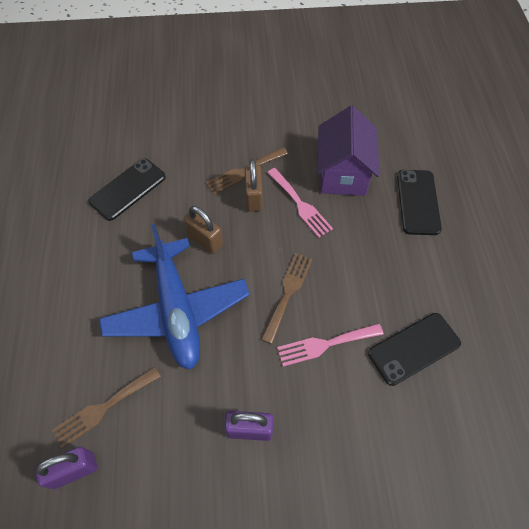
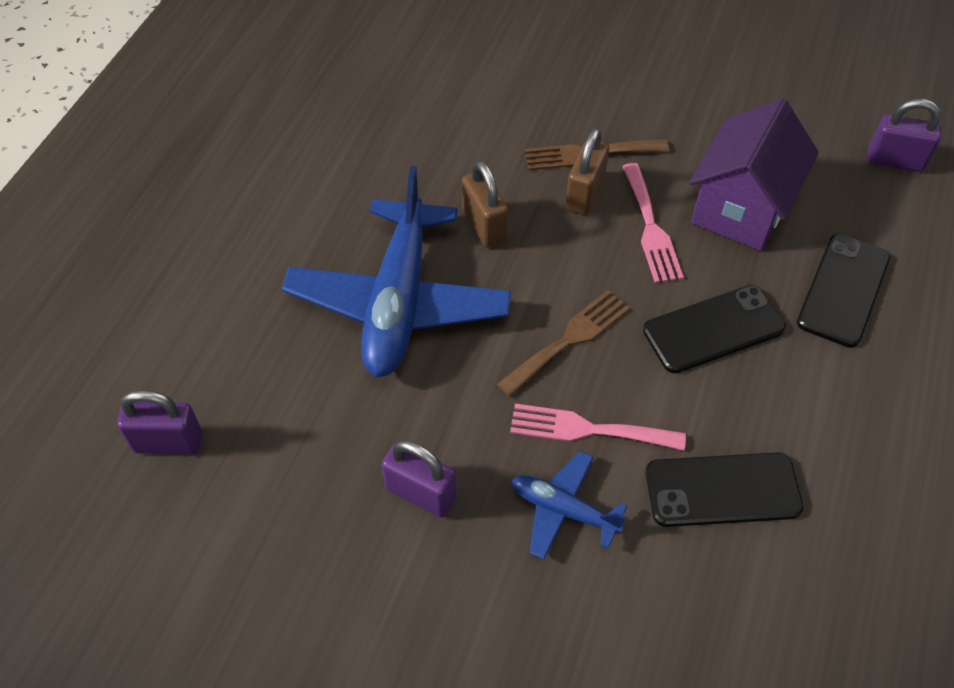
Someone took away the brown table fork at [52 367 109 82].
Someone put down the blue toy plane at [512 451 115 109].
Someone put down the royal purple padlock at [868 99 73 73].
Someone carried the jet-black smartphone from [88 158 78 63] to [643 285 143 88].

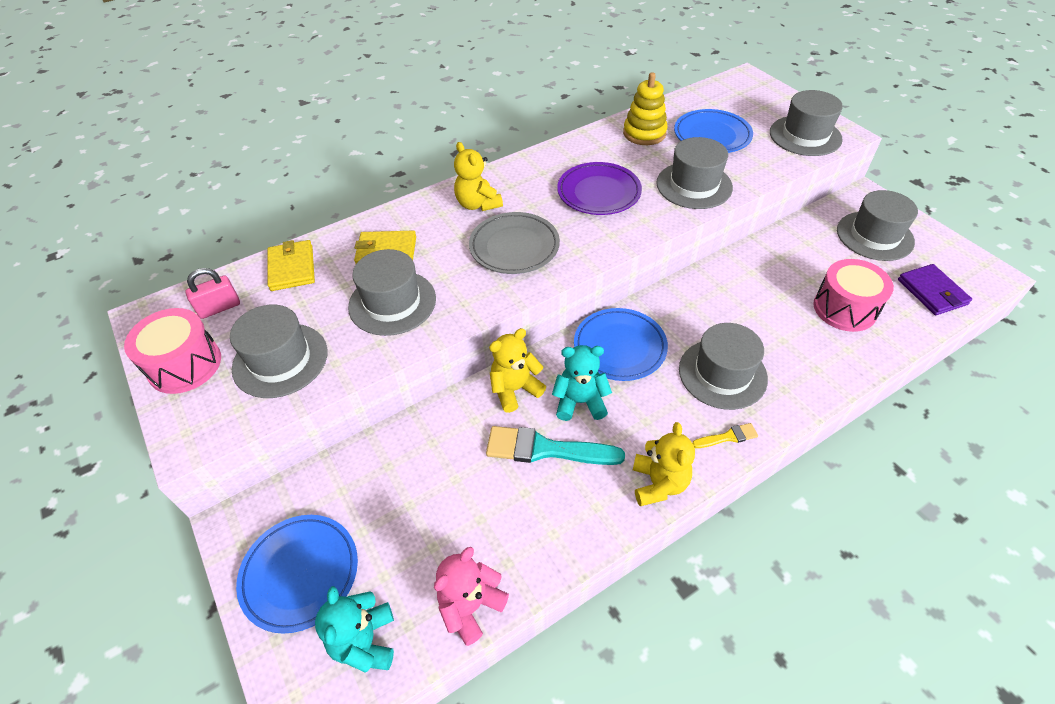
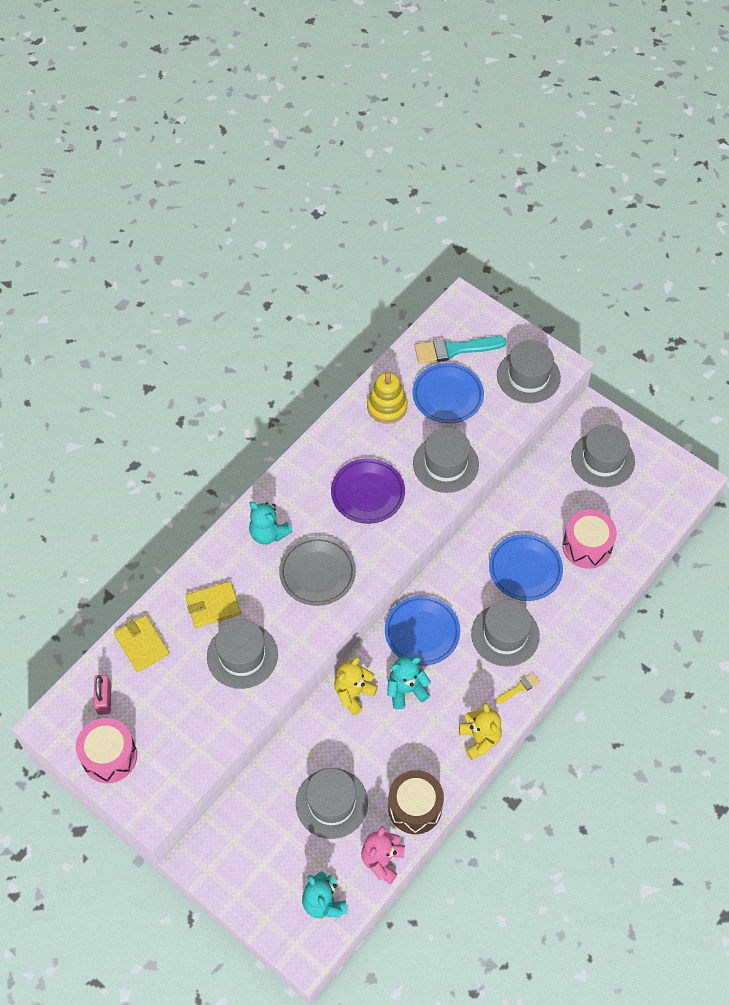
Someone took away the royal purple wallet at [898 264 74 51].
Someone put down the brown snare drum at [388 770 56 64].
Someone carried the ash-grey hat from [230 305 97 93] to [296 768 72 71].
Someone carried the blue plate from [236 515 122 119] to [489 534 74 67].
Someone carried the teal paintbrush from [486 426 139 39] to [415 336 91 28].
Someone repainted the bright yellow teddy at [454 142 49 69], which became the teal teddy at [249 502 44 43].
Someone rotated the rosy padlock at [185 268 55 51] by 45 degrees counterclockwise.

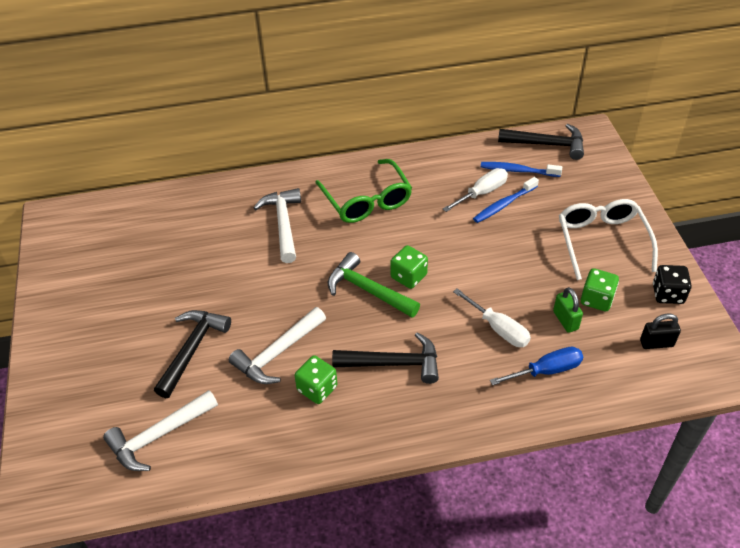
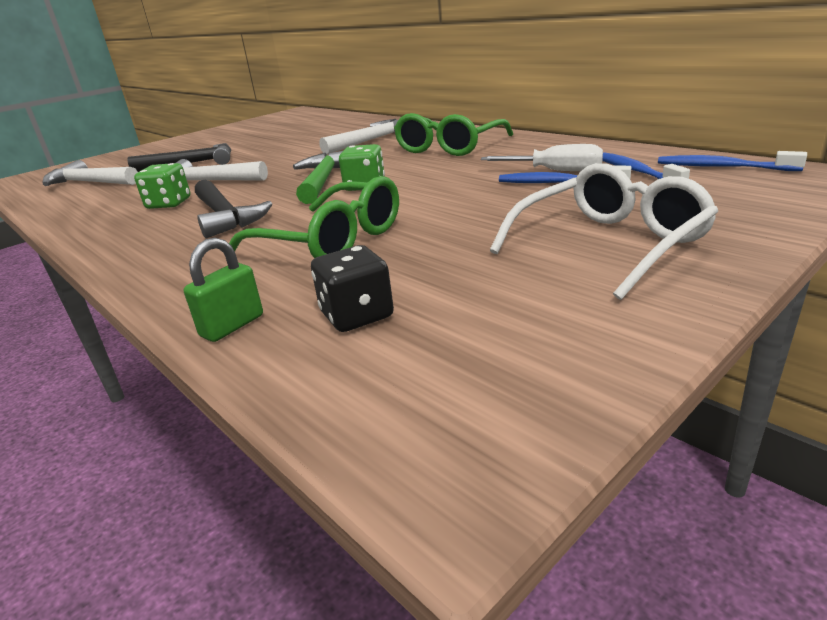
Someone took away the blue hand screwdriver at [490 347 93 38].
Someone took away the leaf-green die at [581 268 38 43].
Someone took away the jet-black padlock at [640 313 41 36].
Someone carried the leaf-green padlock from [553 287 30 46] to [184 238 79 104].
Someone carried the jet-black die from [653 265 39 39] to [311 245 83 87].
Someone swapped the snow-white hand screwdriver at [453 288 78 59] for the leaf-green glasses at [229 176 170 82].
Someone swapped the jet-black carpenter's hammer at [498 124 86 36] for the blue tooth brush at [658 151 149 20].

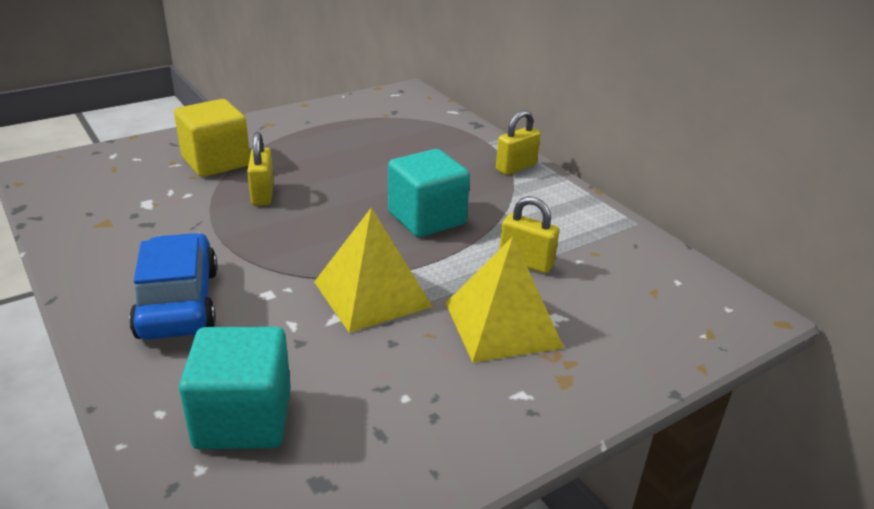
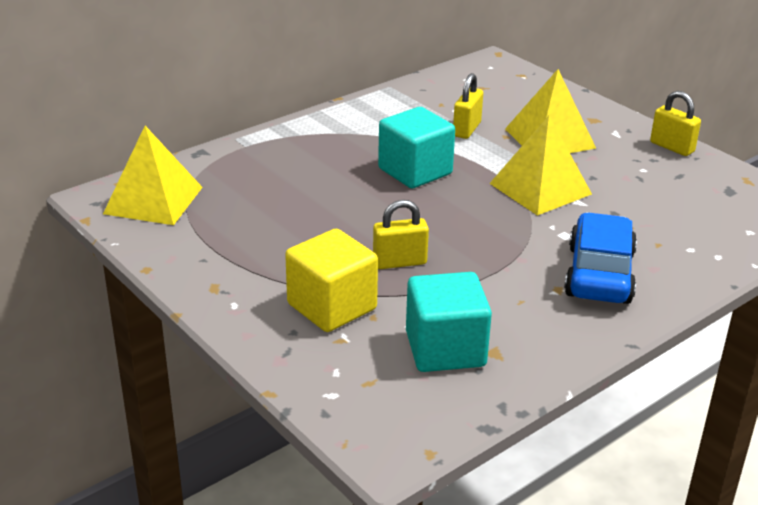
Someone put down the bright yellow pyramid shape at [103 126 100 99].
Someone carried the teal block from [179 327 112 122] to [406 272 86 100].
Someone carried the bright yellow padlock from [496 110 45 65] to [650 91 51 65].
Someone rotated the blue car at [129 233 89 107] by 120 degrees clockwise.

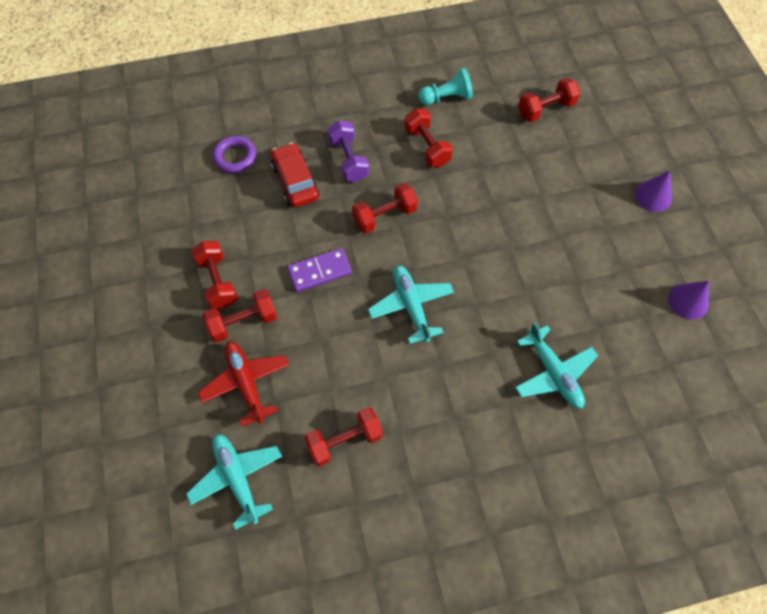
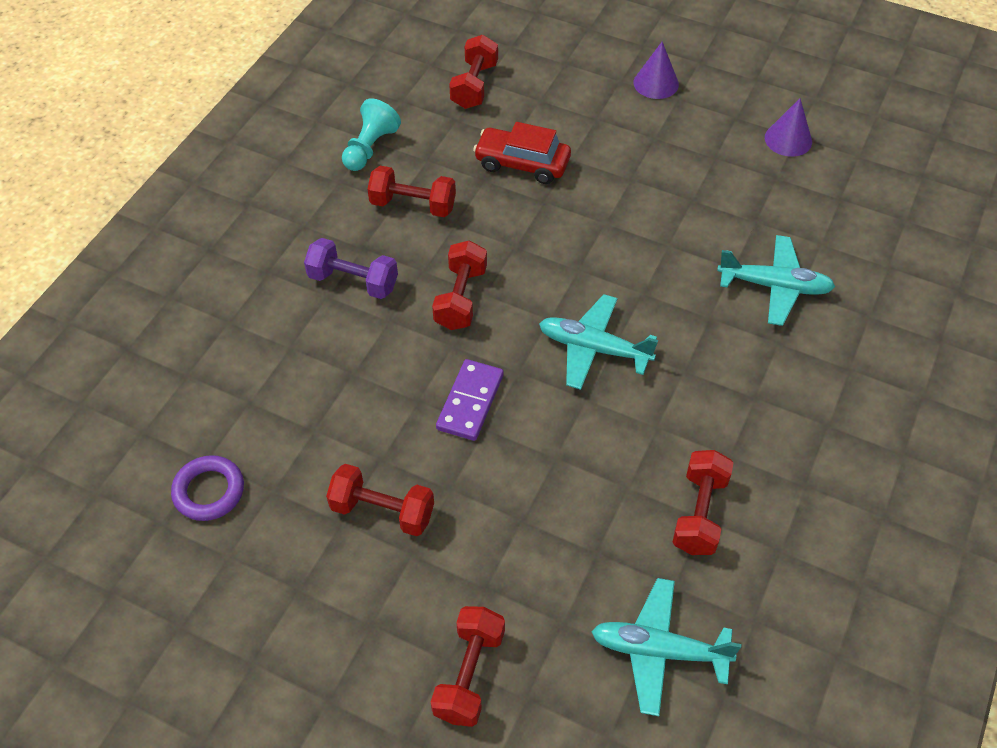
Someone took away the red toy plane at [198 341 91 86].
Someone carried the red hand weight from [203 289 74 53] to [431 606 74 121].
Someone carried the royal purple hoop from [213 136 43 37] to [171 455 73 66].
Someone carried the red car from [271 143 49 64] to [473 122 98 62].

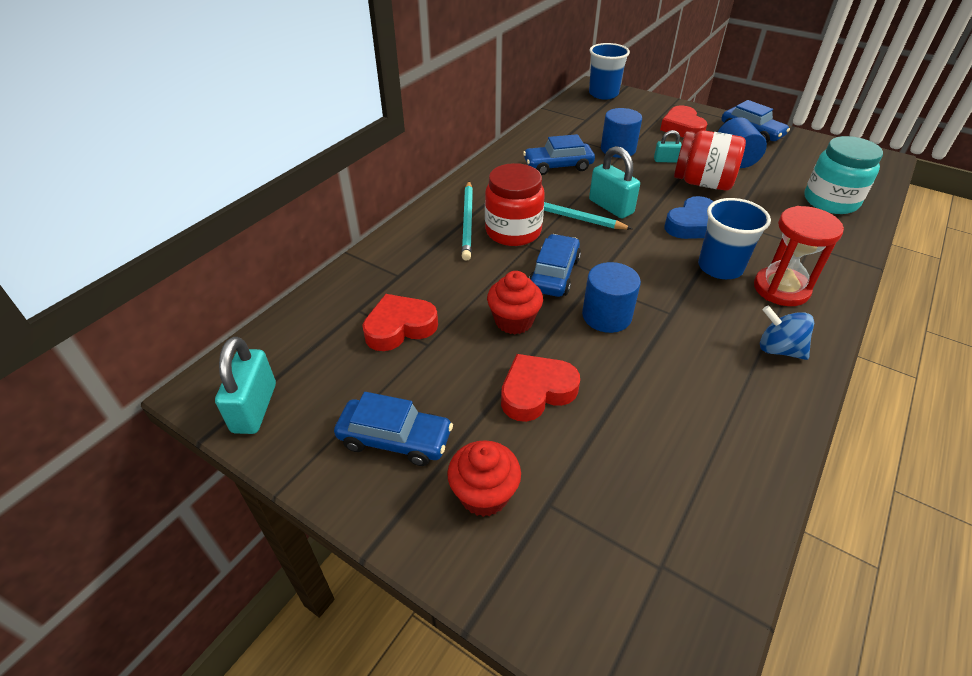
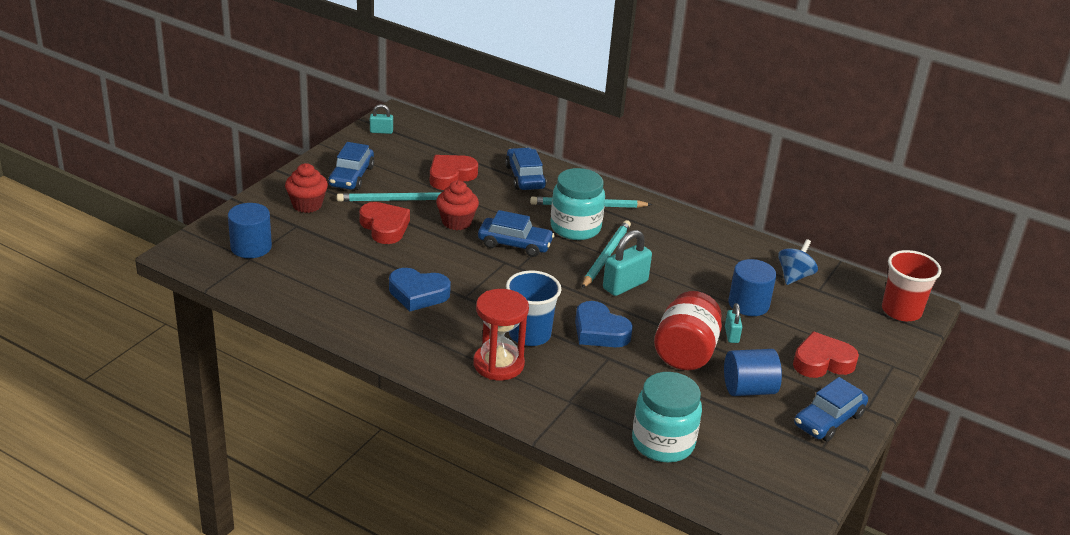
Someone put down the teal lead pencil at [337 192 105 10].
Someone put down the blue love heart at [389 268 62 43].
Someone carried the blue car from [523 134 72 41] to [505 148 41 42].
Someone carried the blue cylinder shape from [582 262 59 71] to [228 203 44 55].
Someone carried the blue toy top from [760 305 54 55] to [778 239 40 46].
Someone repainted the red jam jar at [485 163 60 83], which became the teal jam jar at [551 168 54 72].
Someone repainted the blue cup at [589 43 41 57], which became the red cup at [882 250 60 71].
Someone rotated the red love heart at [362 294 76 57] by 105 degrees counterclockwise.
Someone scaled the teal padlock at [215 337 61 97] by 0.55.

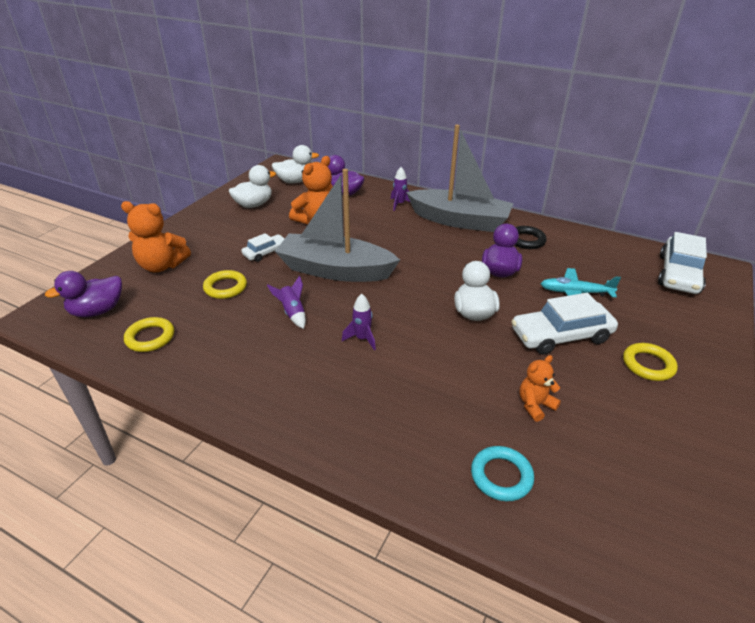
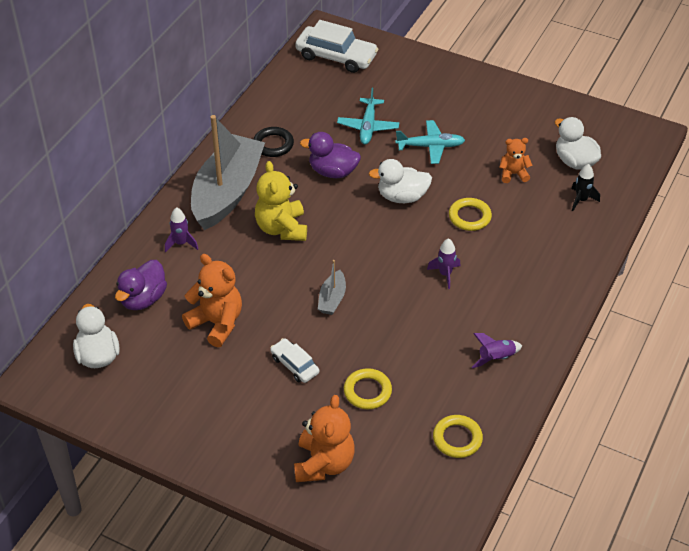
Someone took away the royal purple duck at [45 271 77 46].
Someone put down the bright yellow teddy at [255 161 52 80].
Someone carried the snow-white duck from [229 165 47 43] to [555 117 46 52].
Someone carried the royal purple toy rocket from [267 275 39 54] to [472 333 50 35].
Someone carried the bright yellow hoop from [623 343 55 38] to [449 198 43 33].
Someone swapped the teal hoop at [471 446 63 55] for the jet-black toy rocket at [571 164 29 47].
Someone swapped the snow-white car at [511 293 107 62] for the teal toy plane at [395 120 70 44].
Someone rotated the orange teddy at [520 355 41 67] by 120 degrees clockwise.
Someone scaled the ash-grey boat at [275 169 125 113] by 0.42.

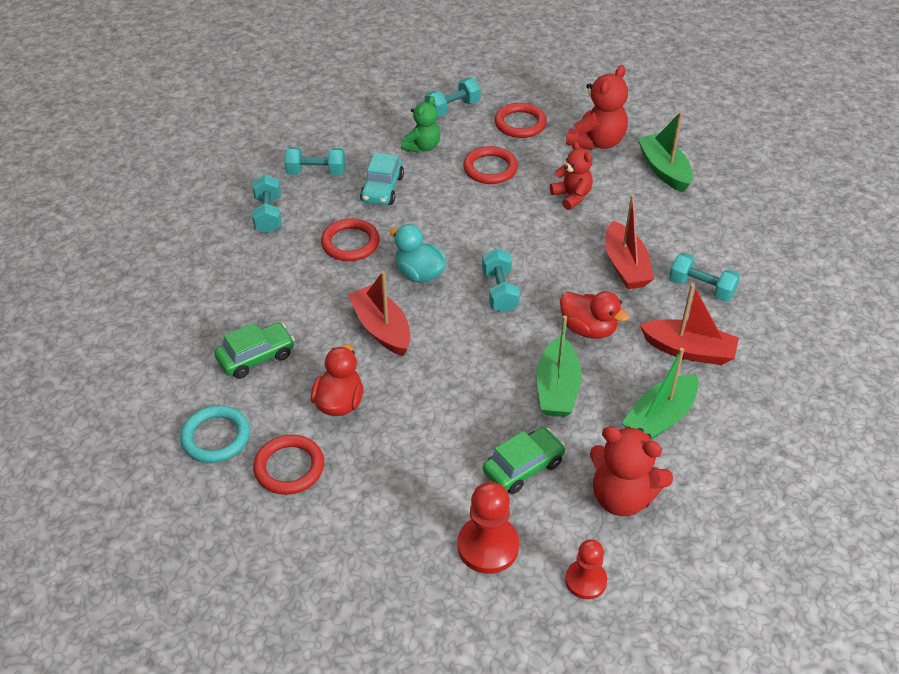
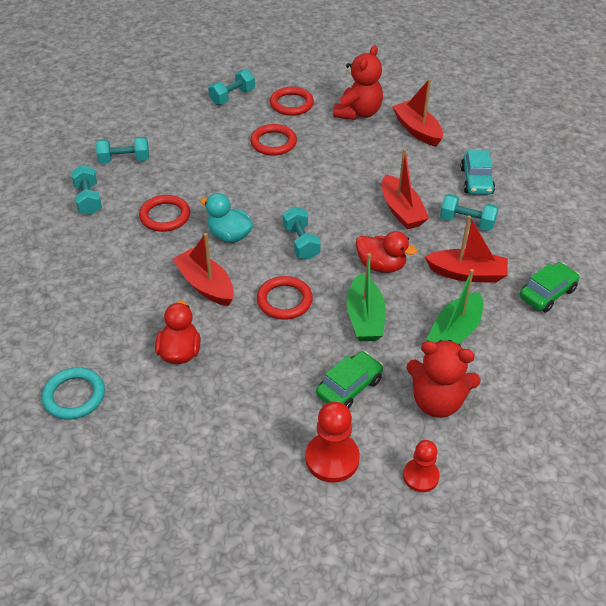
Someone took away the leaf-green teddy at [401 96 40 57].
Someone took away the red teddy at [550 141 43 69].
Someone carried the leaf-green car from [214 322 81 57] to [520 262 60 51].
Someone carried the red hoop from [253 435 71 60] to [257 276 56 44].
Someone carried the teal car from [360 153 44 52] to [460 150 35 45].
Someone repainted the leaf-green boat at [637 112 56 80], which became the red boat at [392 79 51 68].

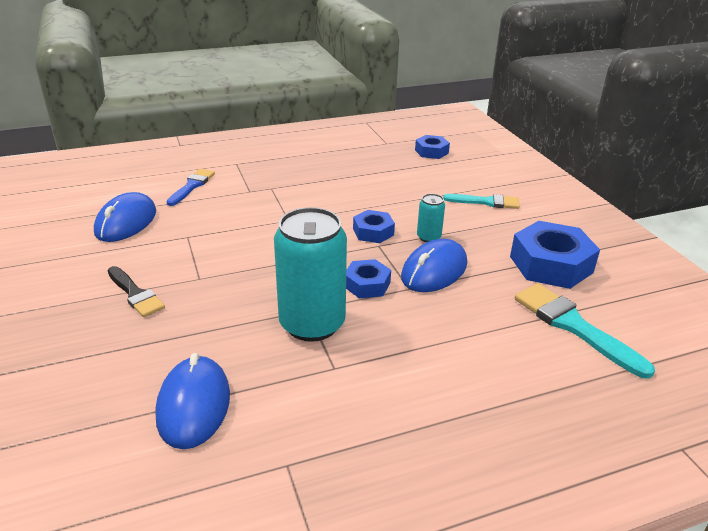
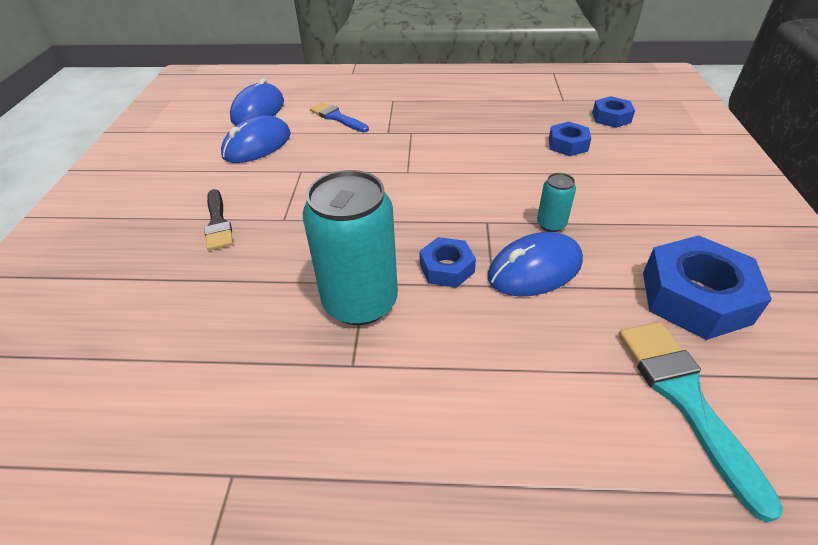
Someone took away the teal paintbrush at [443 194 77 15].
Someone carried the blue computer mouse from [155 353 75 96] to [230 78 54 47].
Someone carried the blue hexagon nut from [353 210 42 33] to [549 122 42 34].
Someone rotated the blue paintbrush at [166 169 49 37] by 90 degrees counterclockwise.

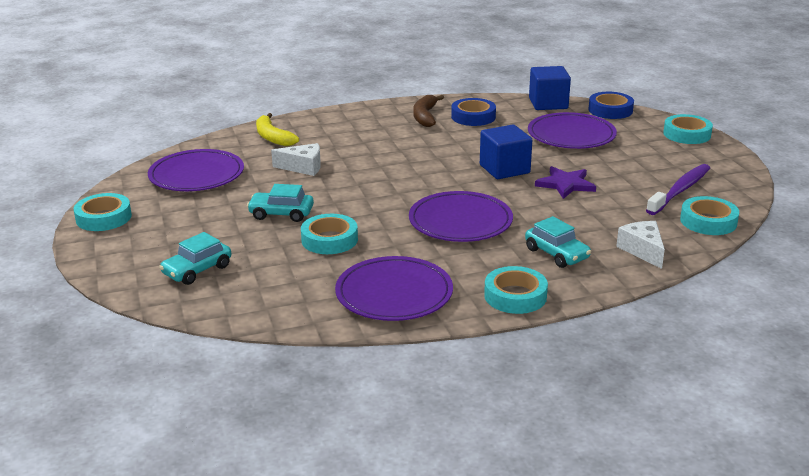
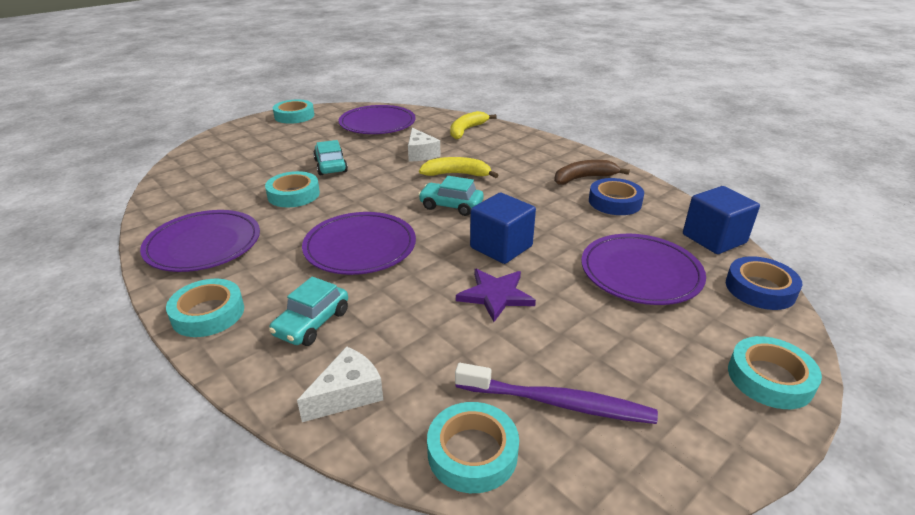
Someone put down the bright yellow toy banana at [419 157 79 21].
Someone carried the teal car from [159 232 72 53] to [418 176 66 40].

